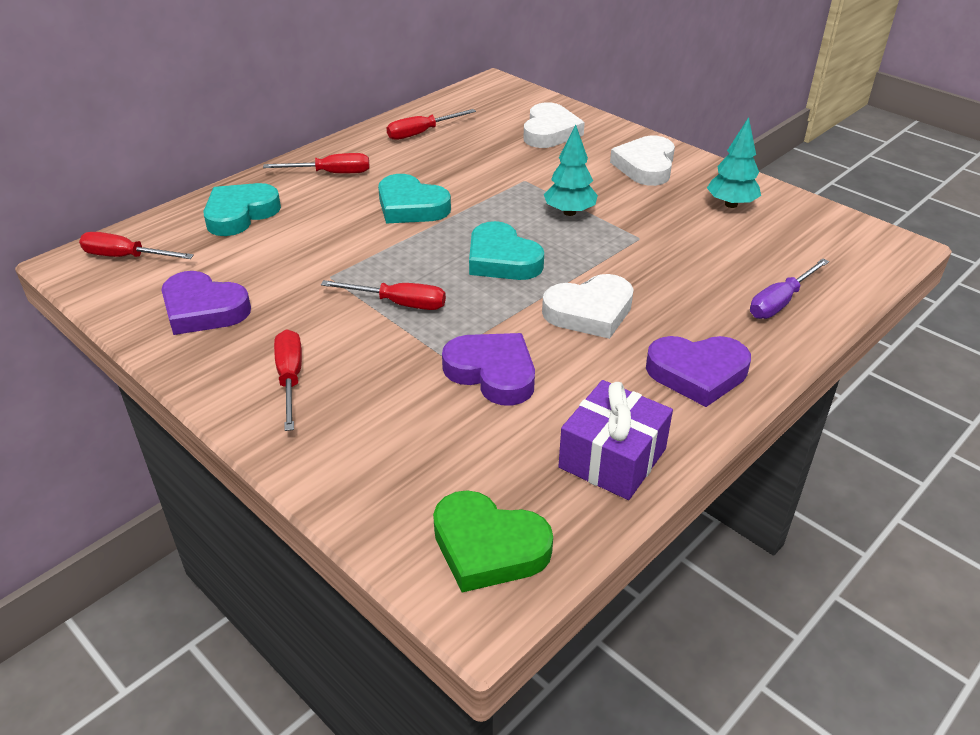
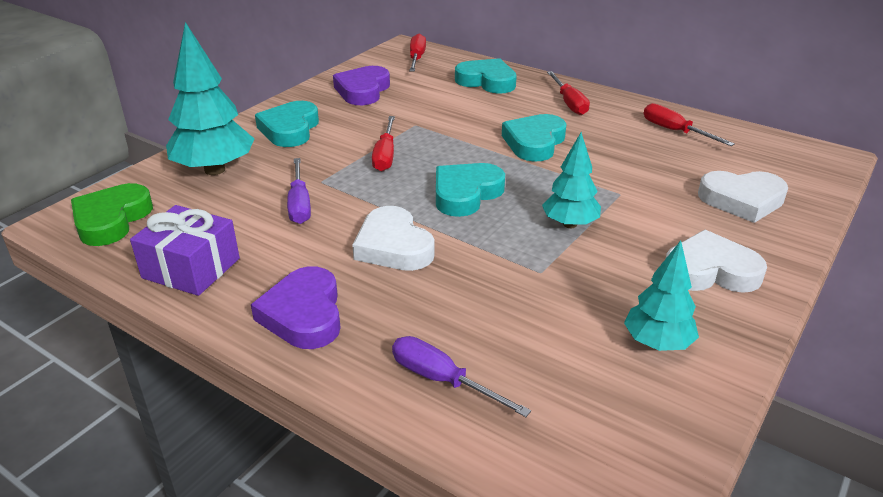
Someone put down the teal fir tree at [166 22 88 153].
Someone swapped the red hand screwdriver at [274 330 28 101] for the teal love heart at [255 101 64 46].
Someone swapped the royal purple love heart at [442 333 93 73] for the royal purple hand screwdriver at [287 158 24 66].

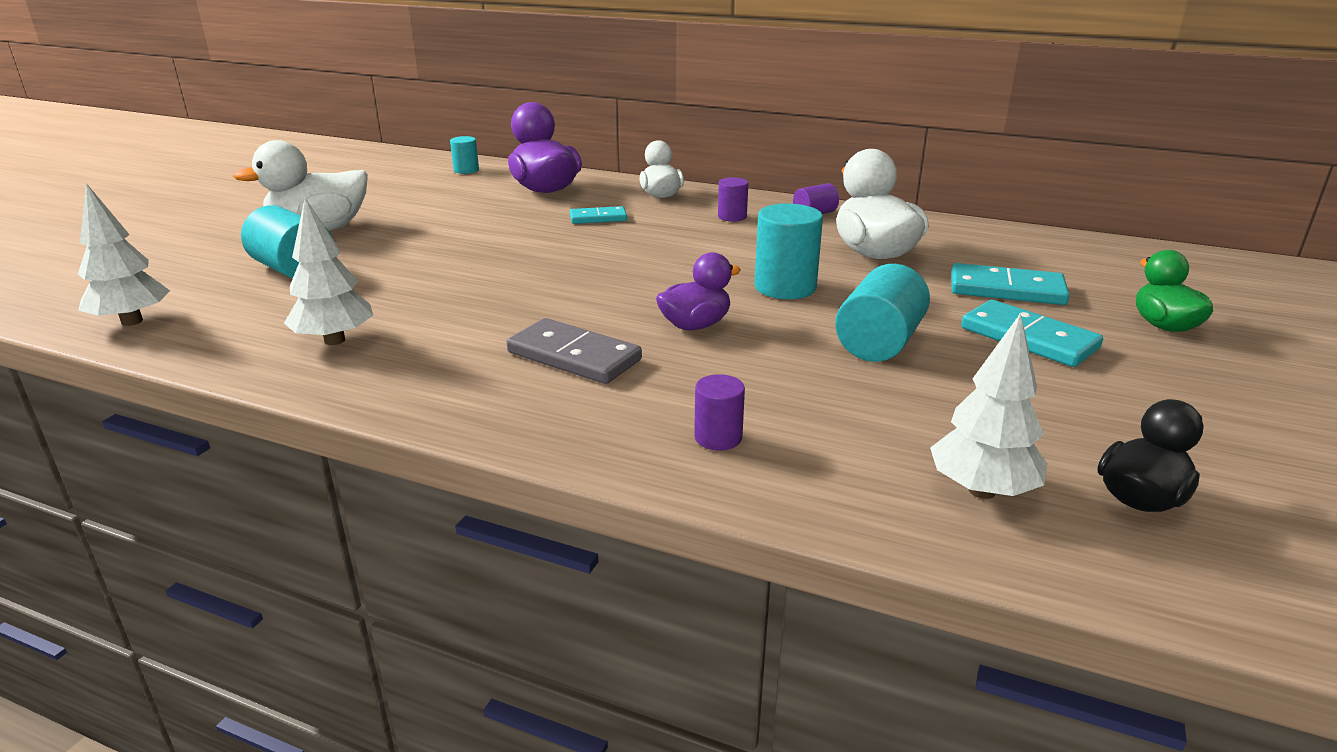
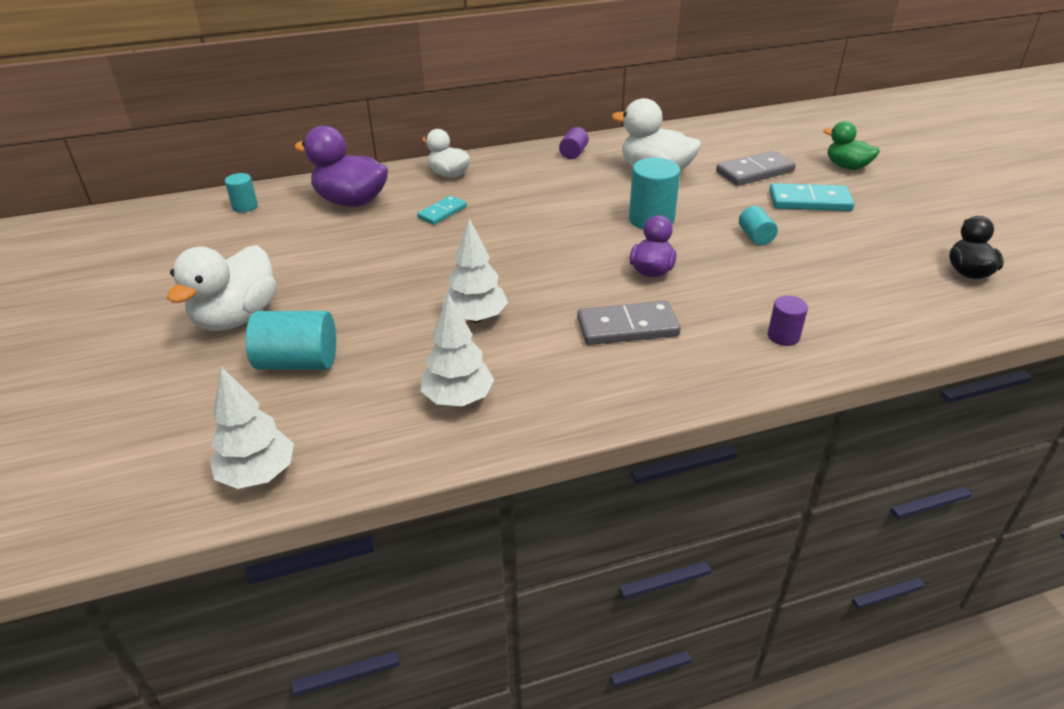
Someone took away the royal purple cylinder shape at [718 177 30 45].
Someone carried the snow-white fir tree from [930 313 117 186] to [442 218 66 105].
Someone repainted the teal domino at [951 263 119 42], which became the ash-grey domino at [716 151 80 35].
Someone scaled the teal cylinder shape at [835 264 95 98] by 0.57.

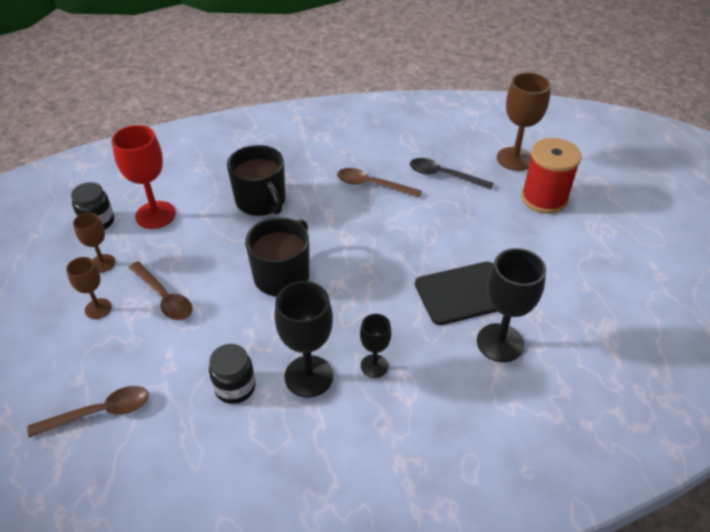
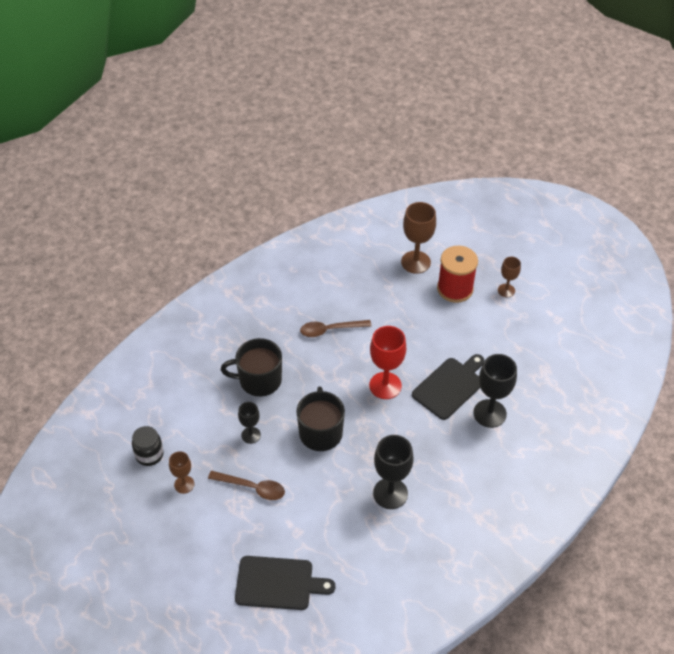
Someone took away the jet-black jam jar at [209 344 46 60].
Someone took away the jet-black teaspoon at [410 158 84 32].
Someone carried the brown chalice from [66 257 46 62] to [498 257 23 40].
Someone carried the red chalice from [112 125 64 104] to [369 326 37 73].
Someone carried the jet-black chalice from [360 314 32 64] to [238 402 23 42].
Someone swapped the brown teaspoon at [27 386 122 51] for the jet-black cutting board at [235 556 100 54].
Someone rotated the jet-black mug at [227 145 58 71] by 150 degrees clockwise.

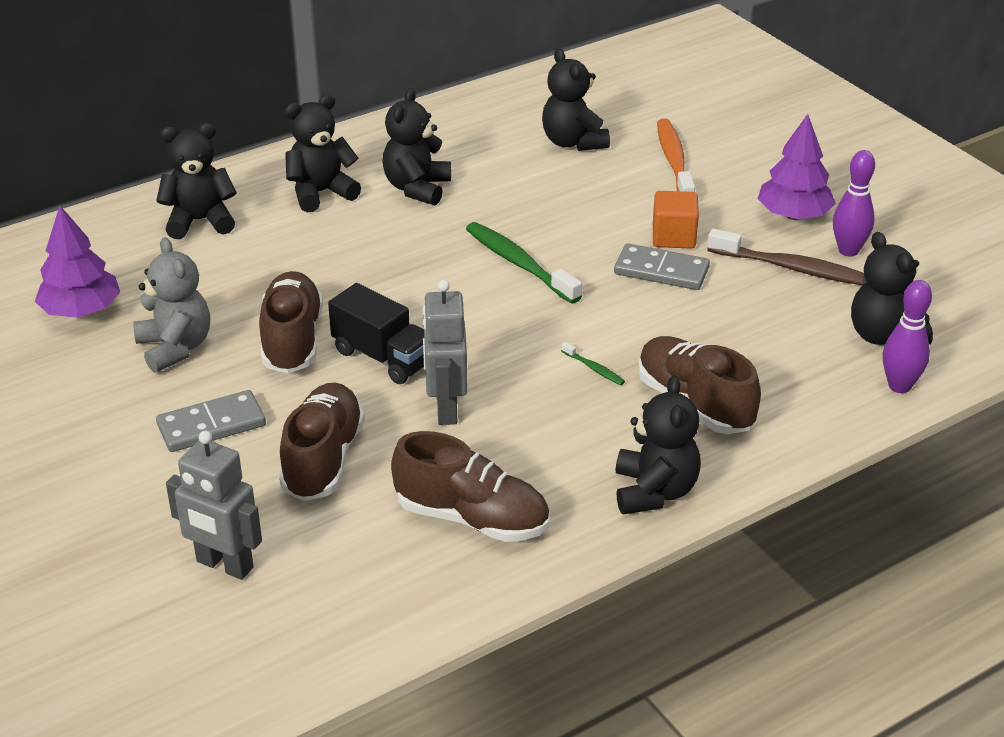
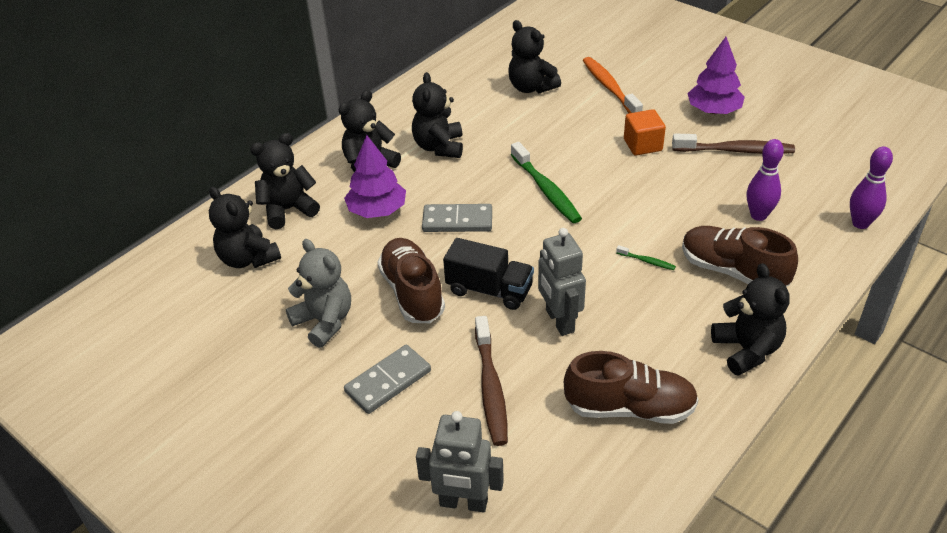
Someone carried the royal purple fir tree from [35 206 85 112] to [344 135 62 83].
Someone carried the ash-grey domino from [614 243 96 47] to [422 204 70 28].
Someone carried the royal purple bowling pin from [833 150 42 107] to [747 139 37 82].
Someone carried the jet-black teddy from [851 232 82 113] to [209 187 72 81].
Someone swapped the brown shoe at [279 383 86 118] for the brown tooth brush at [475 316 33 130].
Someone rotated the leaf-green tooth brush at [466 222 116 82] by 150 degrees counterclockwise.

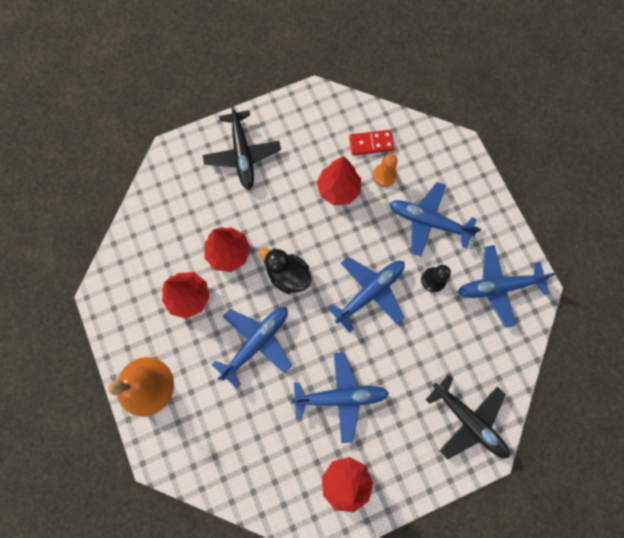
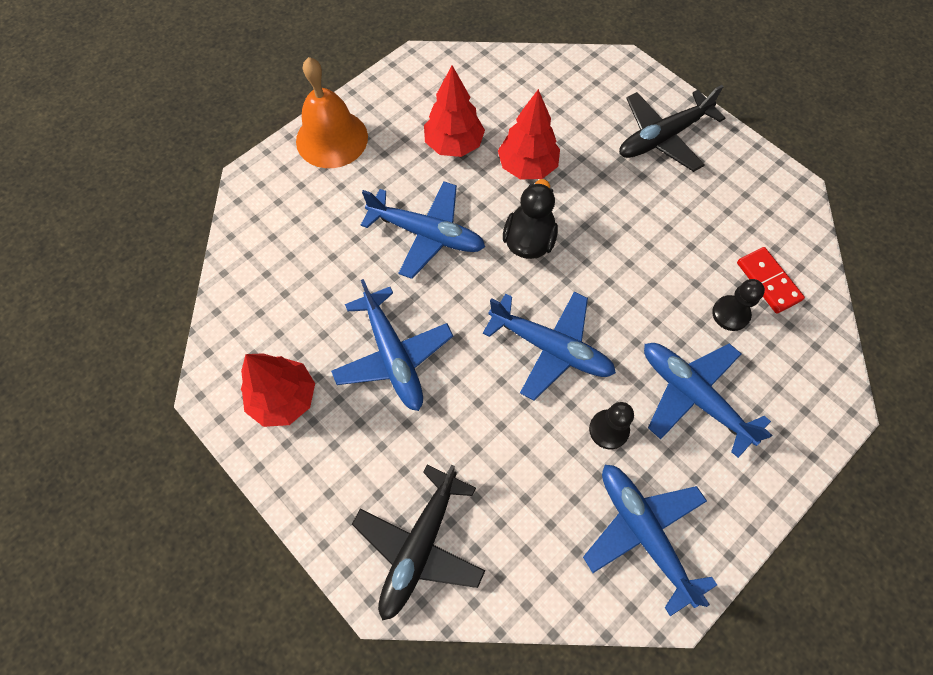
Someone took away the red fir tree at [317 156 44 49].
Someone repainted the orange game pawn at [373 154 25 33], which became the jet-black game pawn at [712 279 53 52].
Someone rotated the blue toy plane at [389 182 92 75] by 45 degrees counterclockwise.

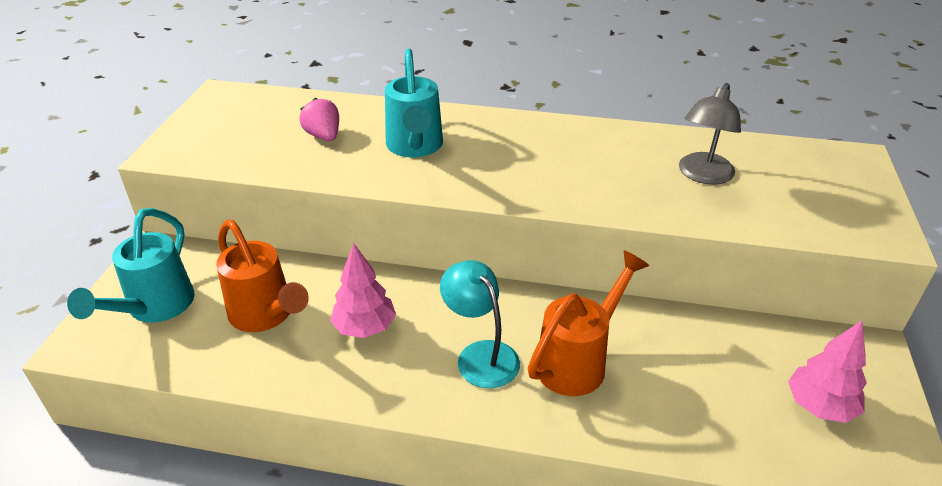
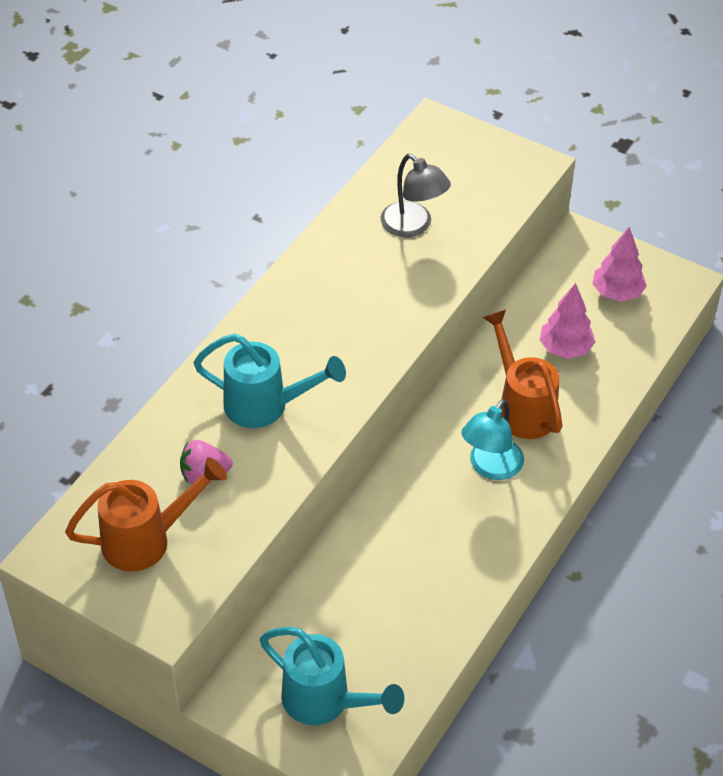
Someone carried the orange watering pot from [216 220 93 112] to [65 457 162 114].
Someone carried the rosy fir tree from [330 243 66 95] to [540 283 55 76].
Someone rotated the teal desk lamp at [440 260 80 128] by 45 degrees counterclockwise.

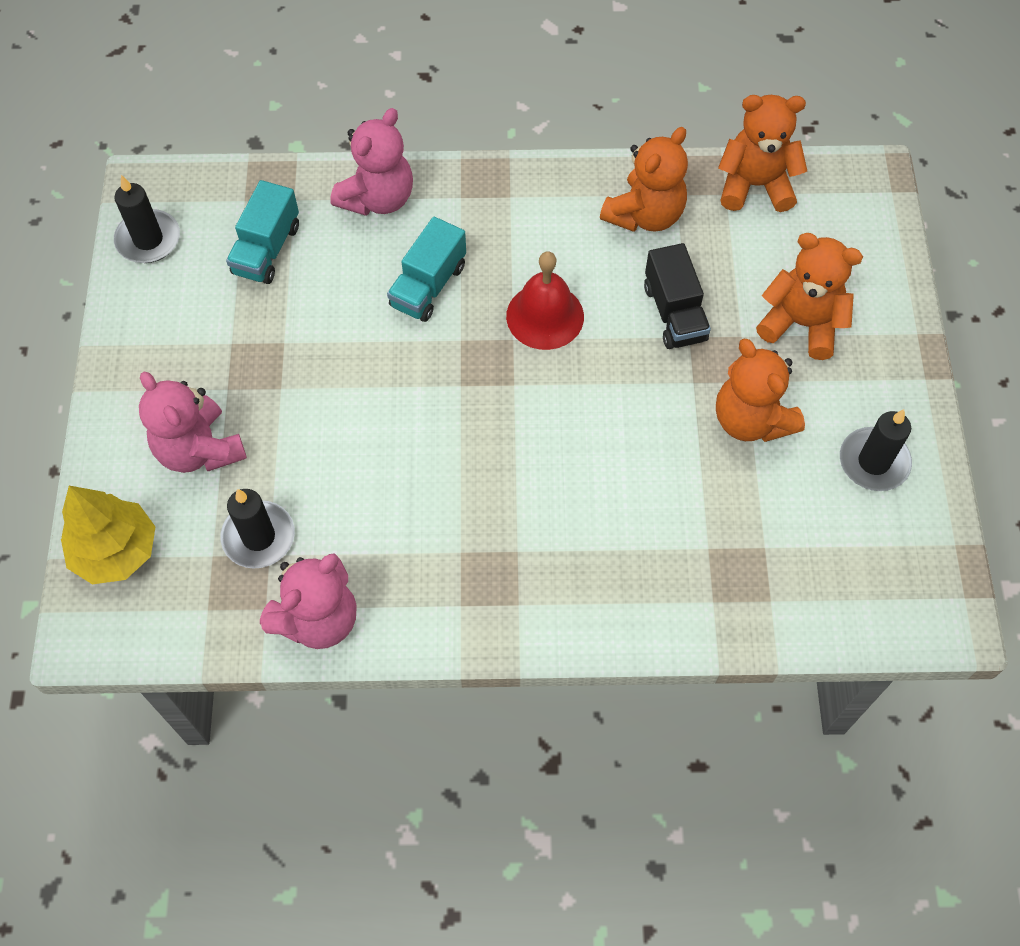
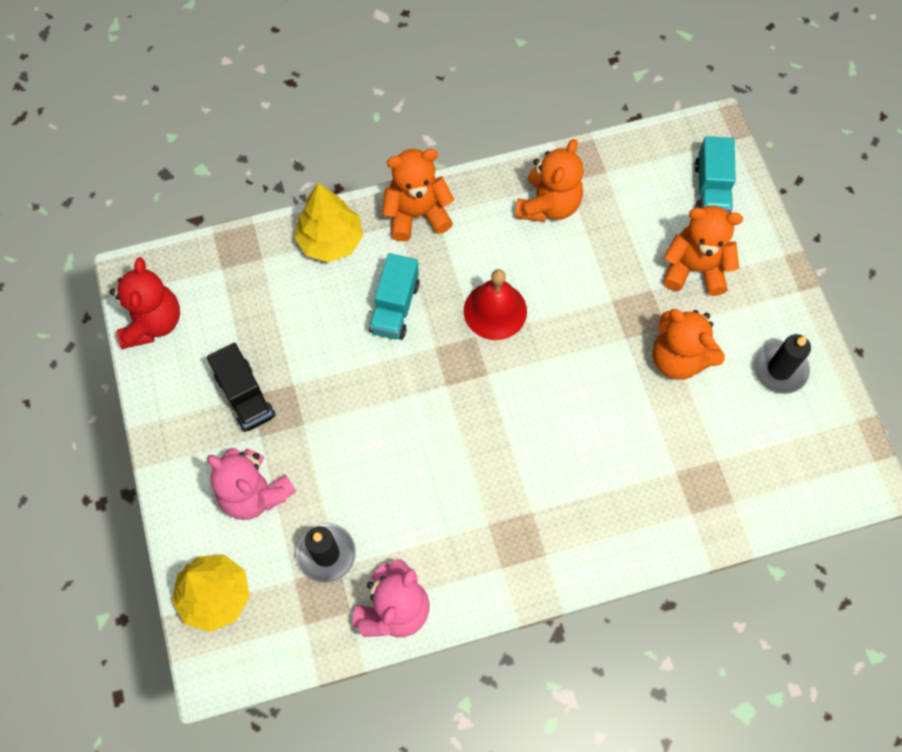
Someone carried the teal truck from [226 180 73 104] to [694 136 42 78].
Someone carried the jet-black truck from [644 243 67 106] to [207 343 69 89].
Someone carried the orange teddy from [718 95 89 117] to [382 149 73 92].
Someone swapped the jet-black wax candle at [114 175 66 88] for the red teddy at [110 257 70 92].
Someone swapped the rosy teddy at [330 108 83 108] for the bright yellow fir tree at [295 183 68 79].

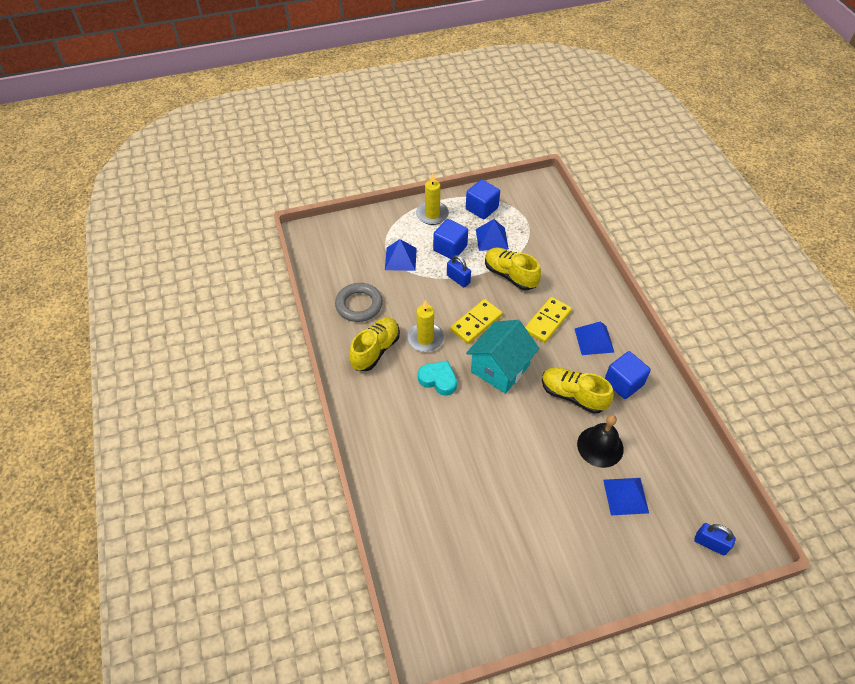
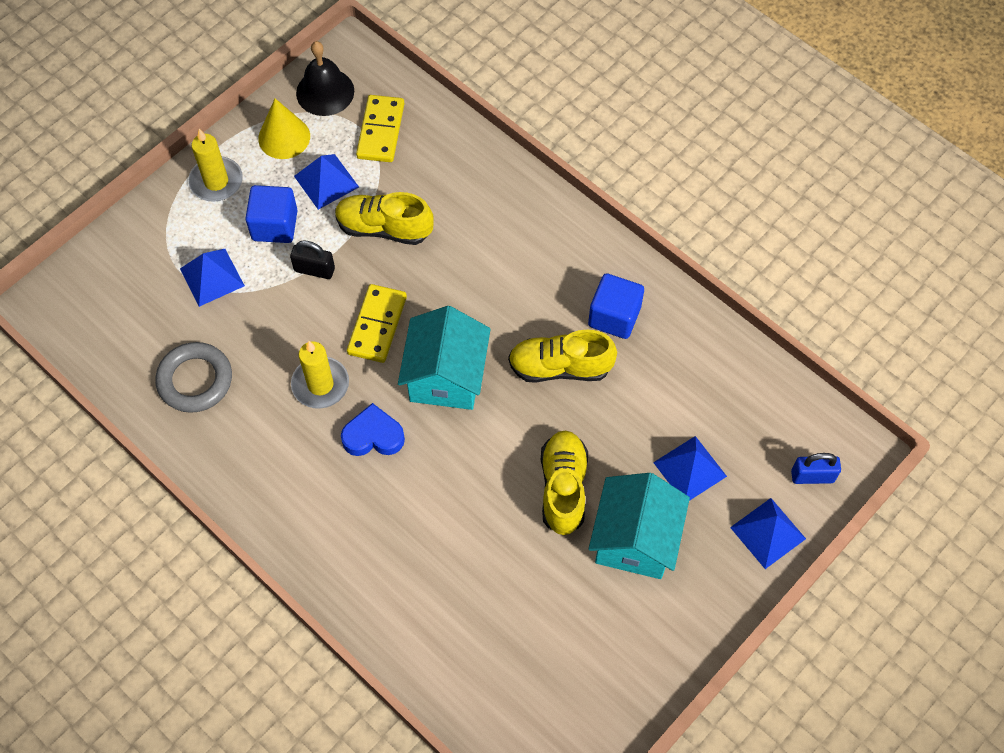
Someone put down the teal cottage at [589 473 101 106].
Someone carried the bright yellow shoe from [349 318 51 53] to [541 431 47 104].
Someone carried the bright yellow domino from [525 297 47 46] to [356 95 48 67].
Someone carried the blue pyramid shape from [574 322 40 33] to [730 498 76 71].
Someone carried the jet-black hand bell from [577 415 47 53] to [296 41 58 75].
Someone swapped the blue block at [466 180 34 39] for the bright yellow cone shape at [258 98 52 61].
Someone repainted the teal love heart at [418 360 39 36], which became the blue love heart at [341 403 64 53].
Someone repainted the blue padlock at [447 255 24 33], which became the jet-black padlock at [290 240 45 39].

